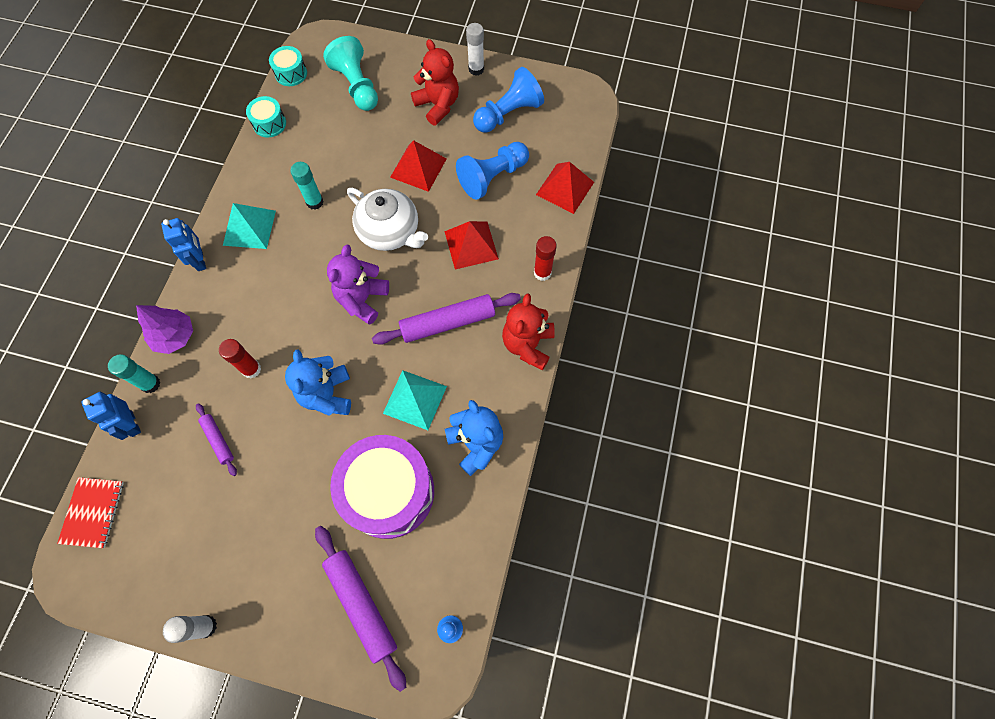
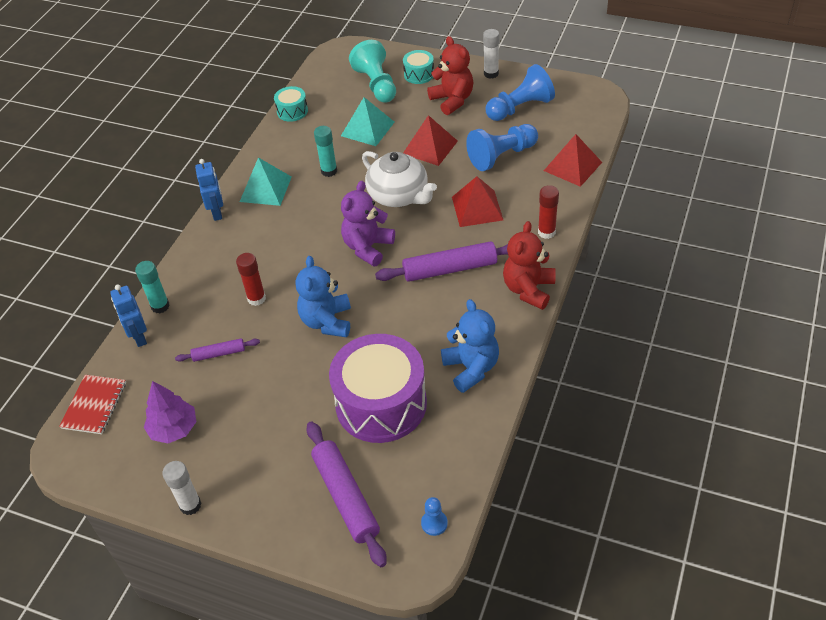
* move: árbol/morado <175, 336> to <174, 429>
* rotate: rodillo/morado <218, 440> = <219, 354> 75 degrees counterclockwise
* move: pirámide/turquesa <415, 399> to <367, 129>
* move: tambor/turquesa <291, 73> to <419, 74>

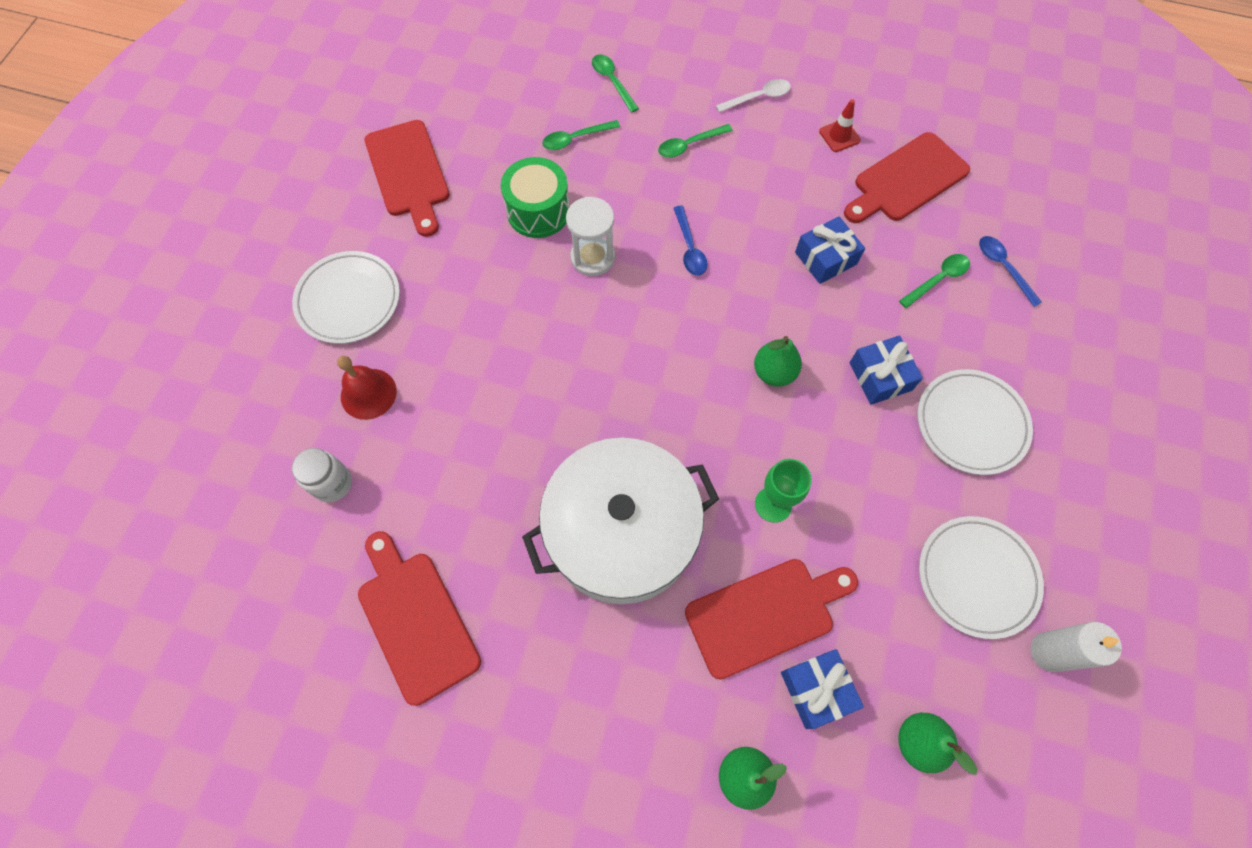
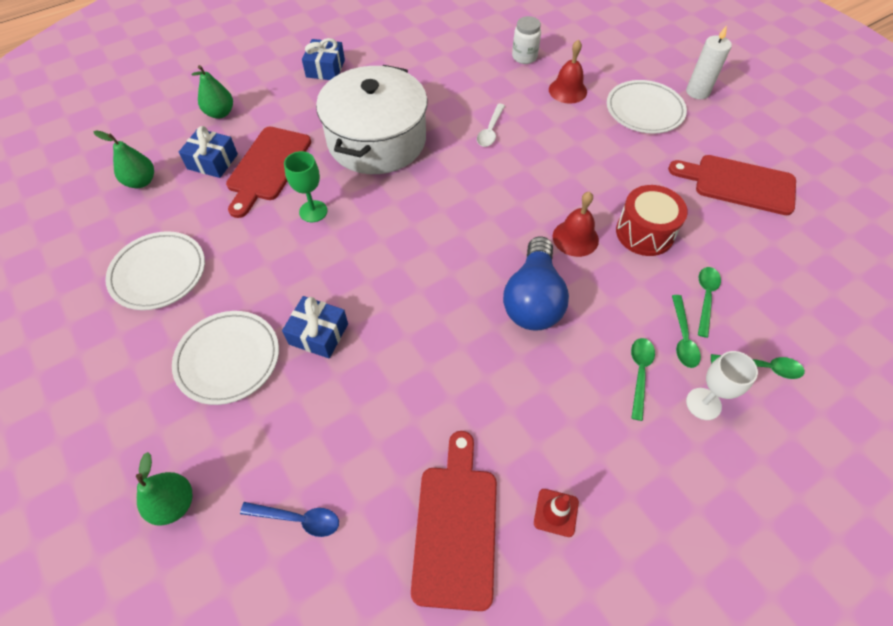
* move: pera/verde <774, 372> to <174, 503>
* move: regalo/azul <825, 258> to <325, 68>
* move: cuchara/blanco <758, 97> to <490, 131>
* replace: cuchara/azul <689, 248> to bombilla/azul <533, 299>
* replace: reloj de arena/blanco <592, 257> to campana/rojo <575, 238>
* recolor: tambor/verde <538, 211> to tambor/rojo <644, 233>
* move: cuchara/verde <938, 279> to <682, 337>
* move: vela/blanco <1048, 652> to <697, 92>
* insert: copa/blanco <703, 404>
* delete: tabla de cortar/rojo <415, 620>

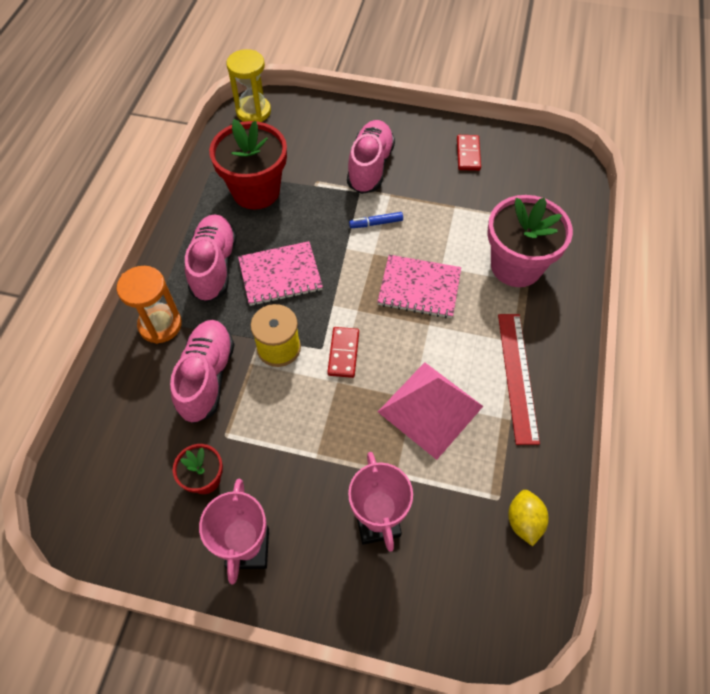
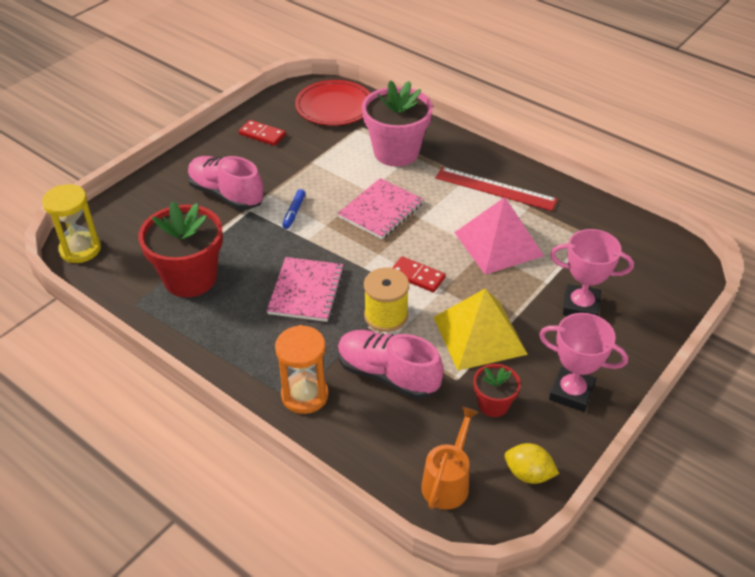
* insert: plato/rojo <334, 107>
* insert: regadera/naranja <448, 481>
* insert: pirámide/amarillo <479, 335>
* move: limón/amarillo <523, 521> to <528, 474>
* delete: zapato/rosa <214, 266>

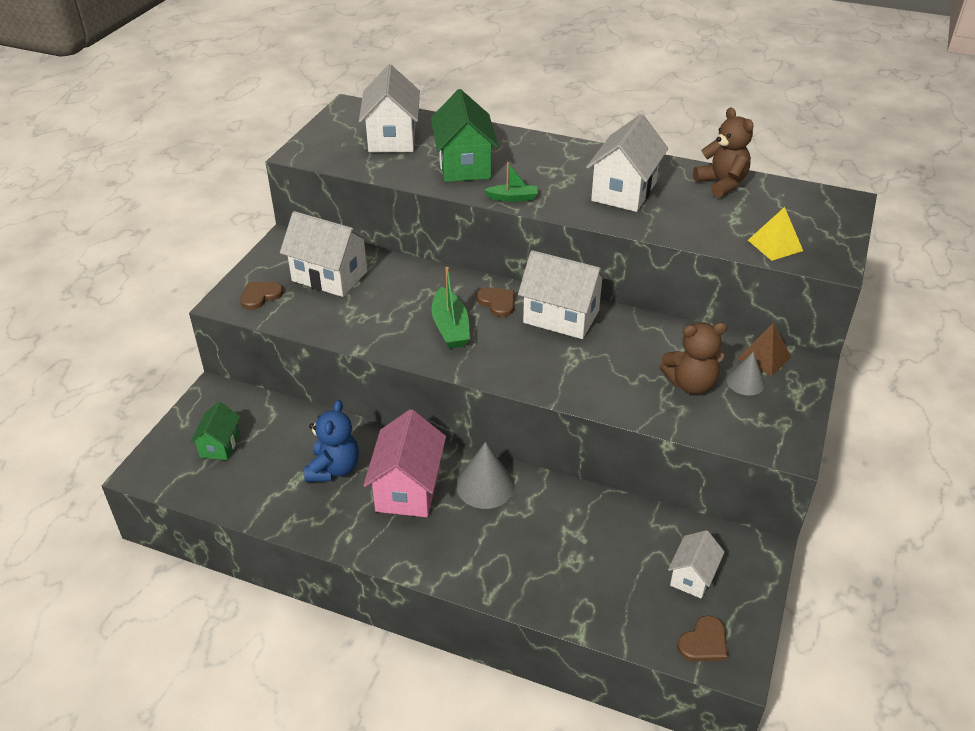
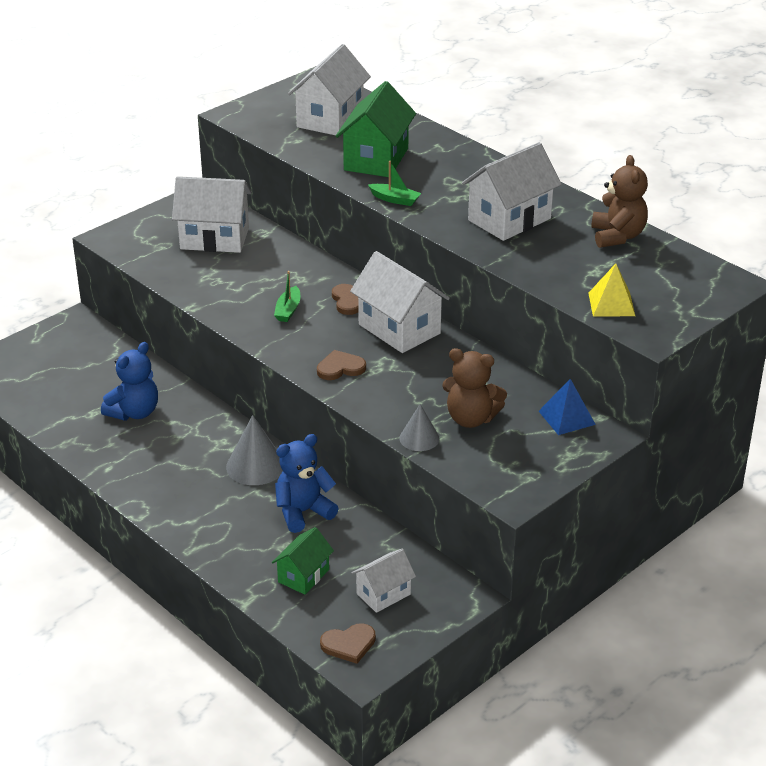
* rotate: casa/blanco <329, 276> = <214, 238> 45 degrees counterclockwise
* move: casa/verde <220, 445> to <303, 576>
* resize: barco/verde <450, 327> = <288, 310> x0.62
* insert: osito/azul <303, 512>
* move: corazón/marrón <260, 296> to <340, 368>
* move: cono/gris <745, 382> to <419, 438>
* recolor: pirámide/marrón <764, 357> to pirámide/azul <566, 417>
* delete: casa/rosa <408, 489>

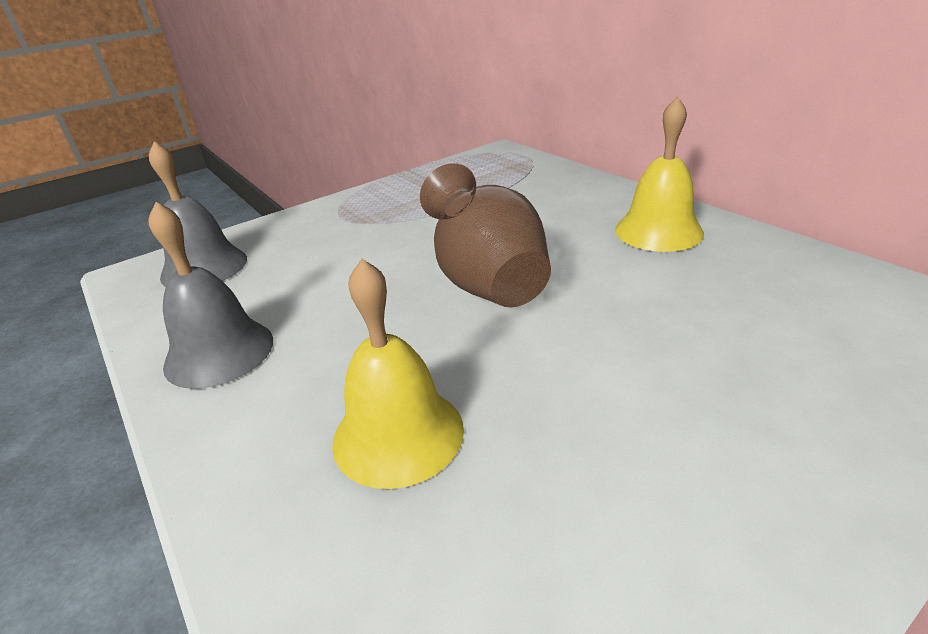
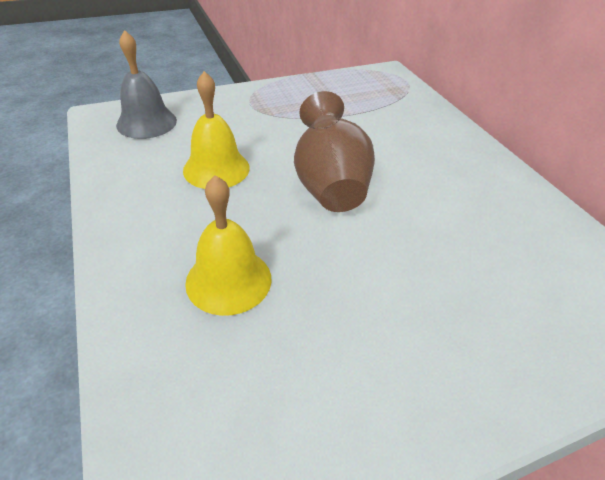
* move: campana/amarillo <658, 231> to <216, 169>
* delete: campana/gris <219, 352>

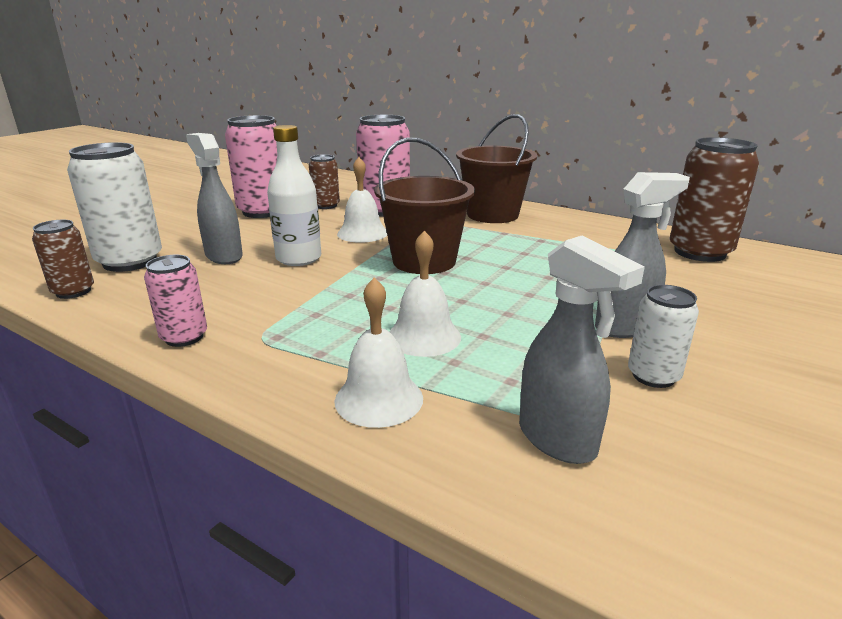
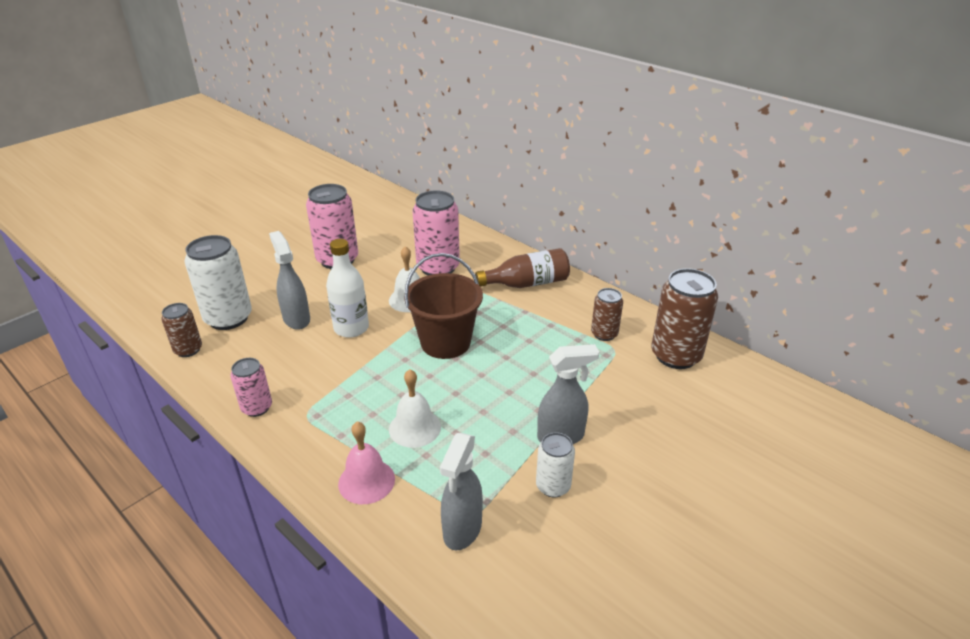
* recolor: campana/blanco <379, 399> to campana/rosa <366, 481>
* rotate: pulverizador/gris <557, 440> = <462, 530> 45 degrees clockwise
* replace: balde/marrón <492, 215> to botella/marrón <527, 283>
* move: lata/marrón <326, 205> to <604, 334>

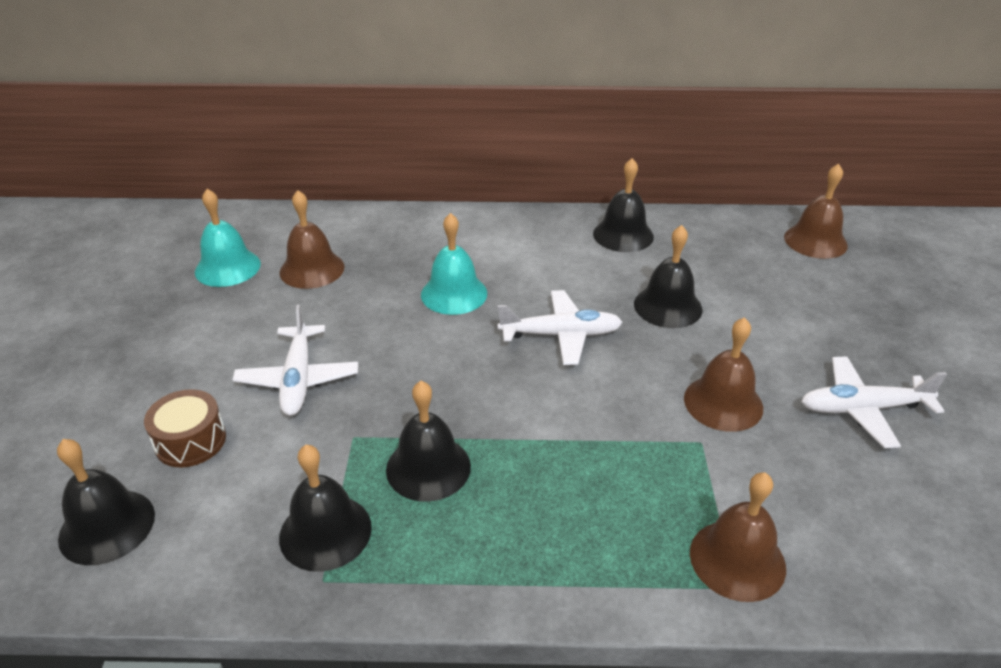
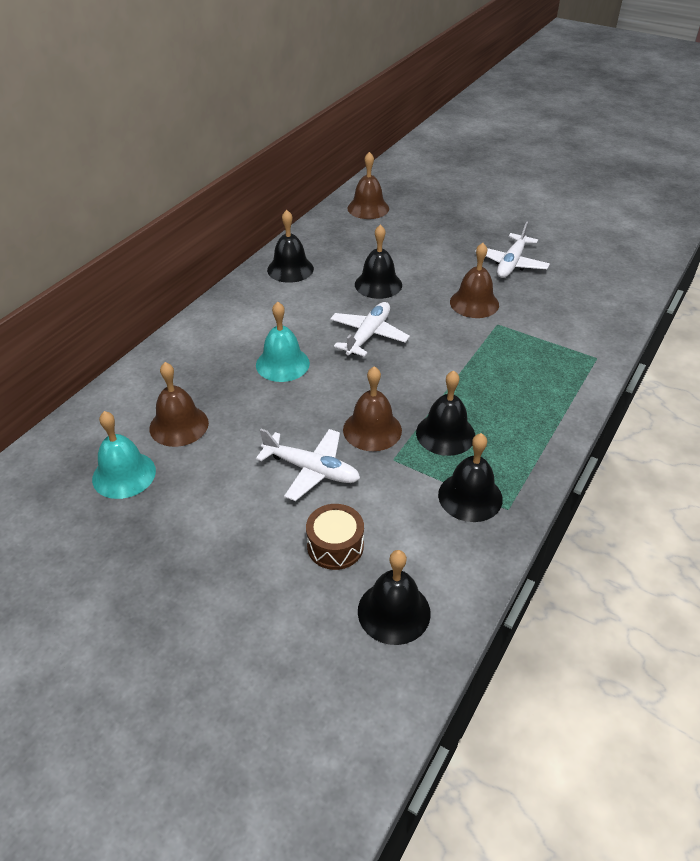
* move: campana/marrón <737, 559> to <372, 430>

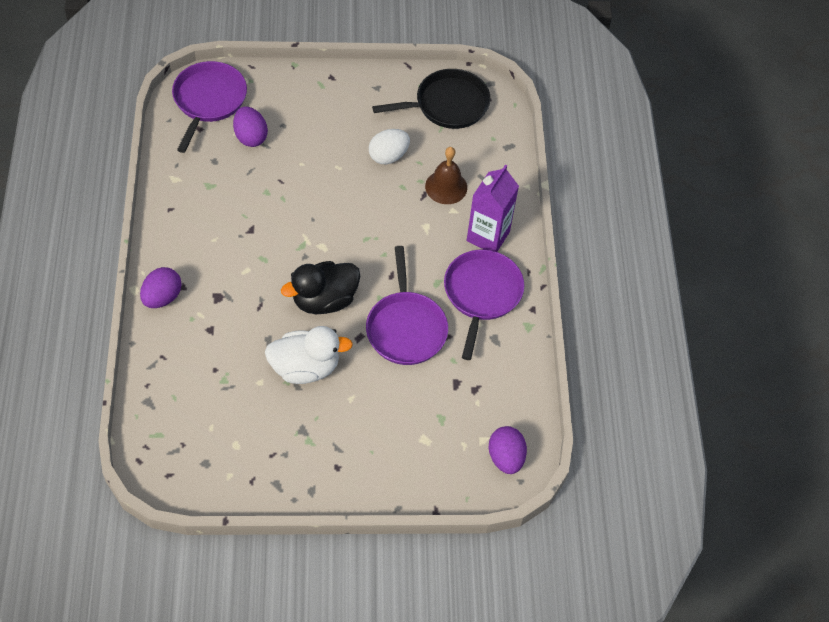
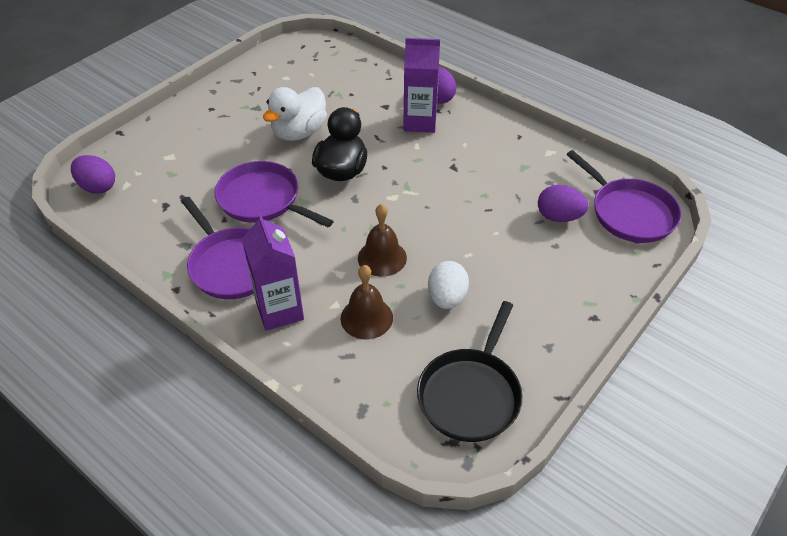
* insert: campana/marrón <382, 258>
* insert: cartón de leche/morado <420, 122>

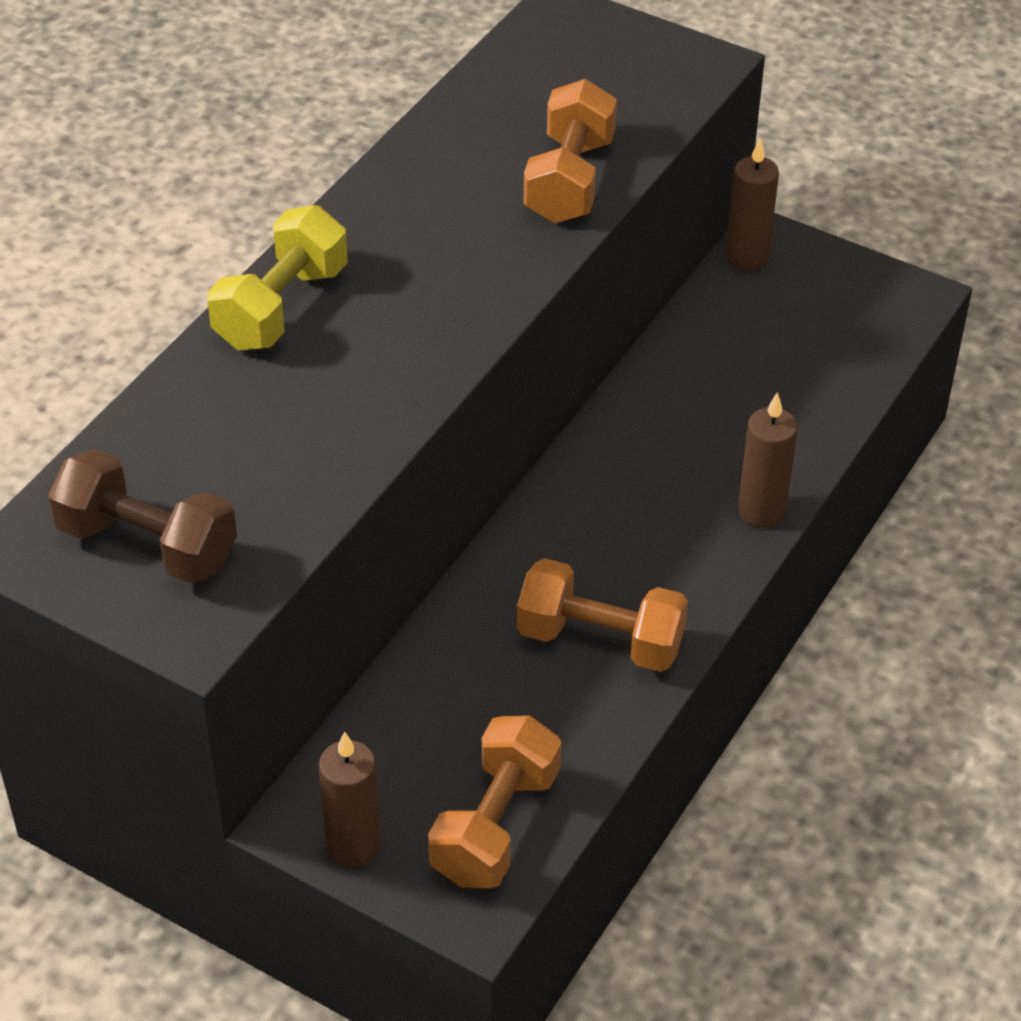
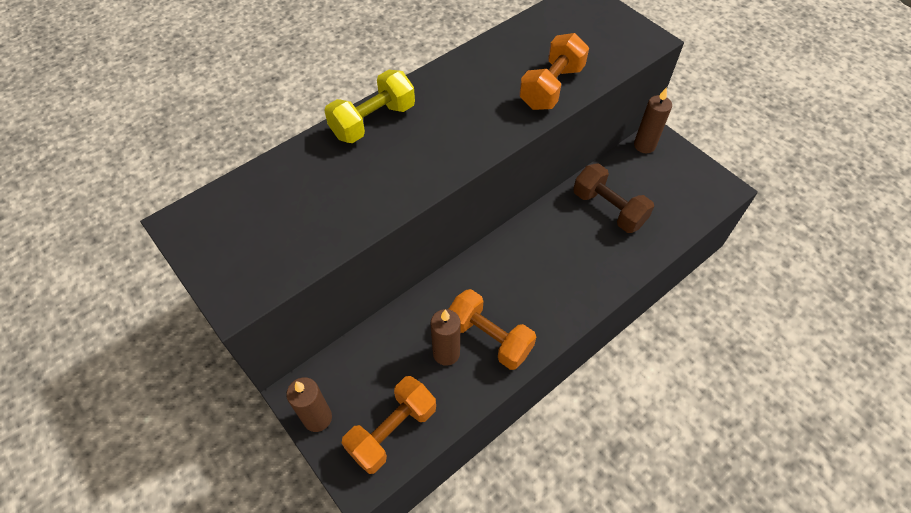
* move: vela/marrón <761, 511> to <446, 353>
* move: mancuerna/marrón <148, 545> to <608, 209>

